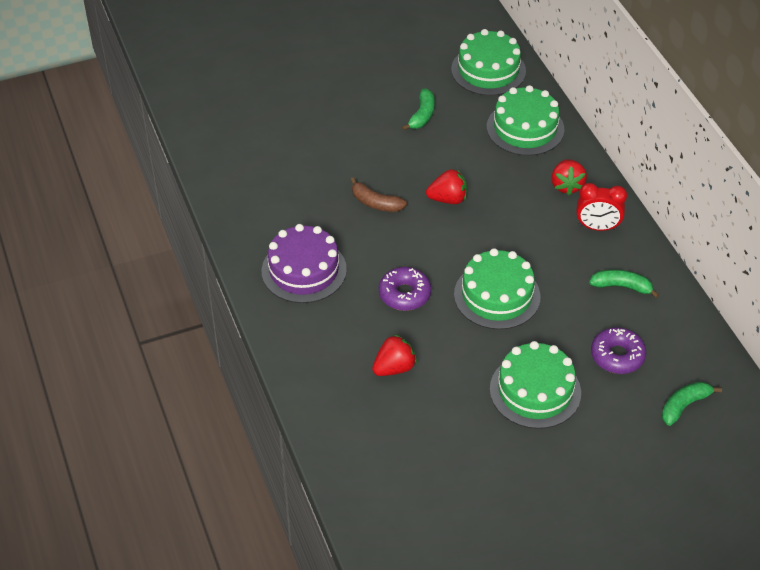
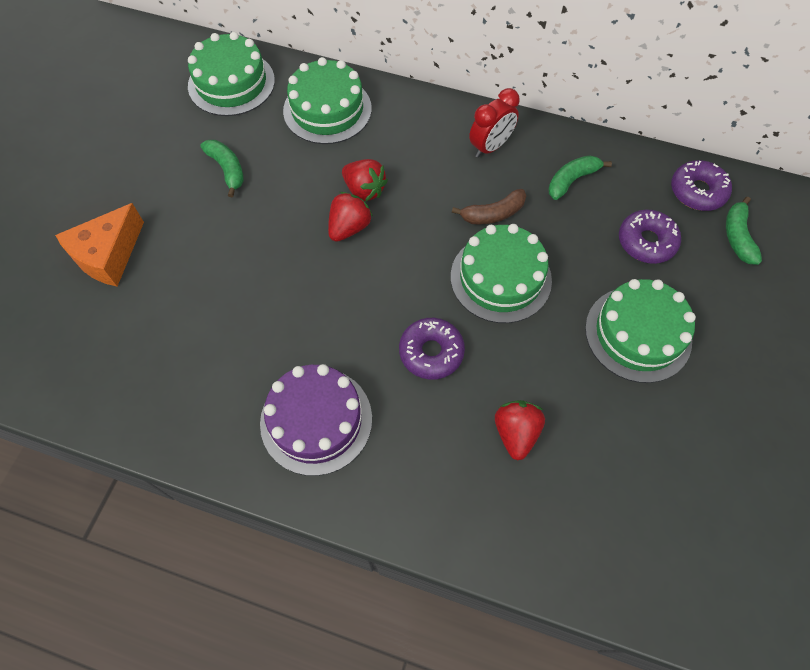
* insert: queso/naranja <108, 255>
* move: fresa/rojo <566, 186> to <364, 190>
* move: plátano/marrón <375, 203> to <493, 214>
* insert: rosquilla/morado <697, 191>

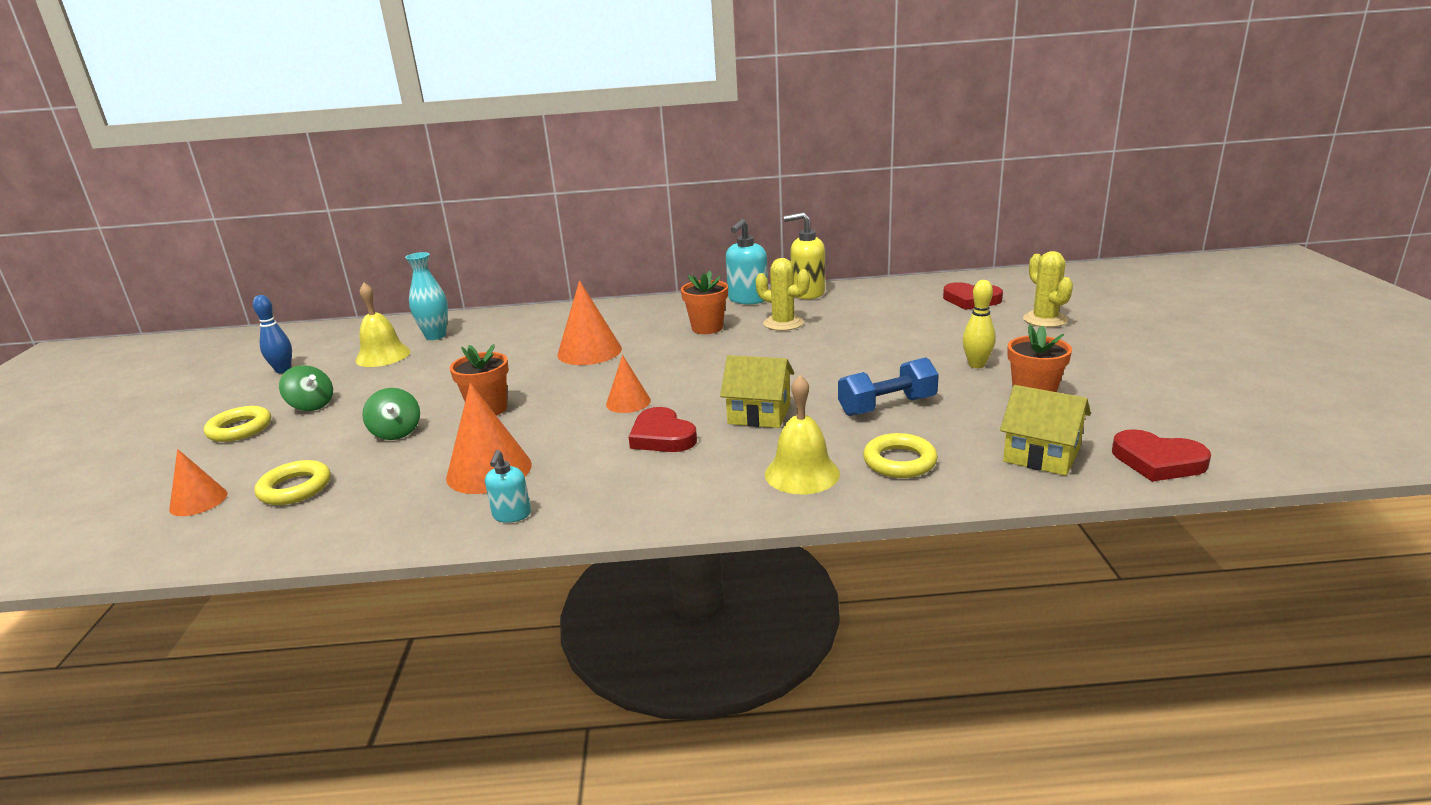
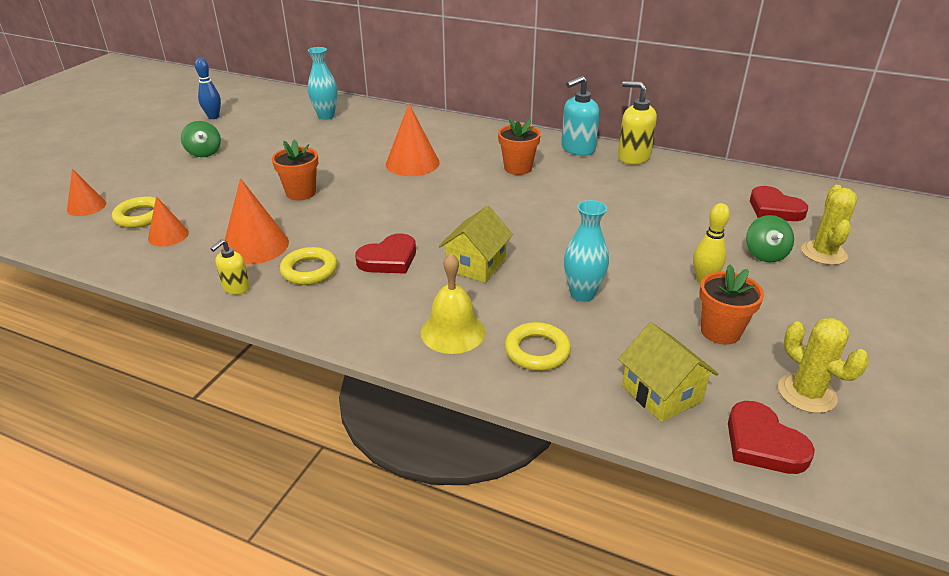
* move: cono/naranja <628, 402> to <168, 235>
* recolor: dispensador de jabón/turquesa <511, 515> to dispensador de jabón/amarillo <236, 288>
* move: anillo/amarillo <240, 429> to <309, 270>
* rotate: corazón/rojo <662, 436> = <389, 259> 120 degrees counterclockwise
* rotate: casa/amarillo <759, 414> = <476, 265> 75 degrees clockwise
* replace: mancuerna/azul <887, 406> to florero/turquesa <582, 294>
* move: peonza/verde <396, 432> to <765, 254>
* move: cactus/amarillo <783, 323> to <806, 393>
* delete: campana/amarillo <383, 356>

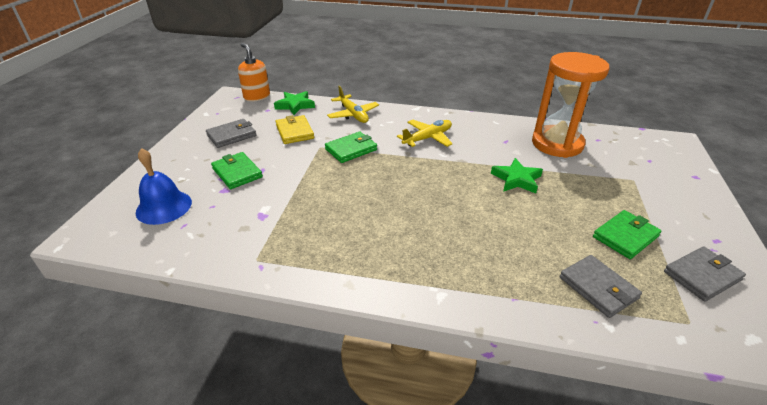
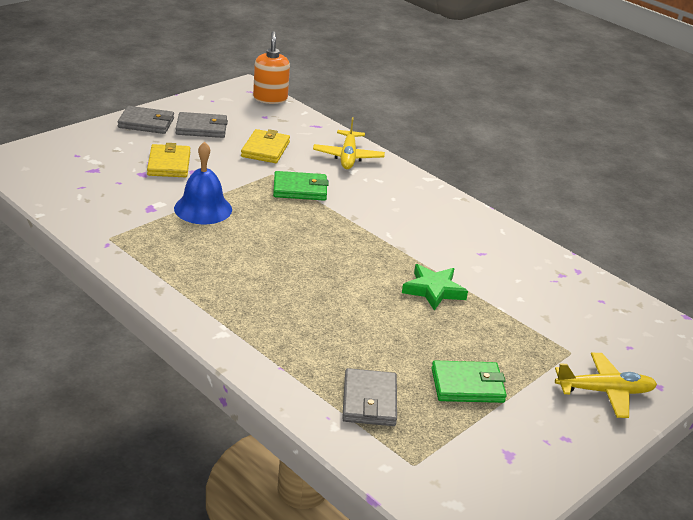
* move: cartera/gris <702, 276> to <146, 123>
* recolor: cartera/verde <237, 173> to cartera/amarillo <169, 164>
* move: campana/azul <164, 207> to <203, 209>
* move: avión/amarillo <428, 138> to <605, 392>
* delete: estrella/verde <295, 105>
* delete: reloj de arena/naranja <557, 144>

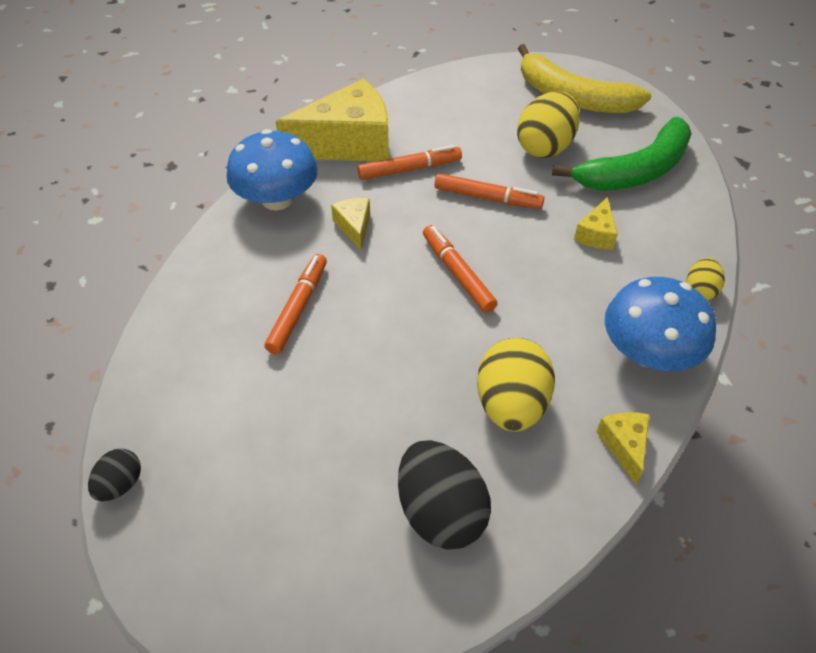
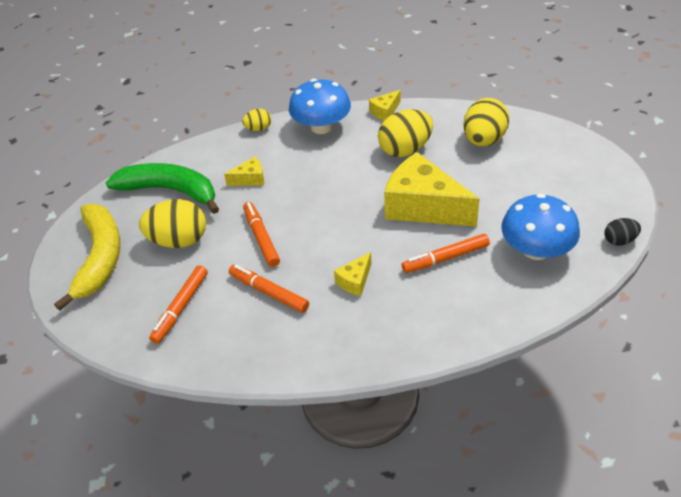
* move: rotulador/naranja <457, 274> to <181, 307>
* move: queso/amarillo <348, 143> to <423, 206>
* recolor: huevo/negro <440, 512> to huevo/amarillo <484, 140>
* move: seta/azul <277, 199> to <536, 250>

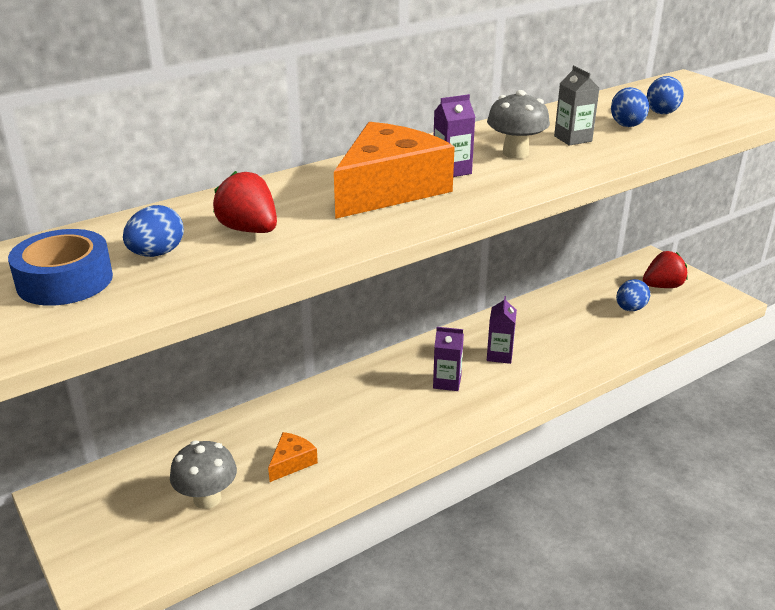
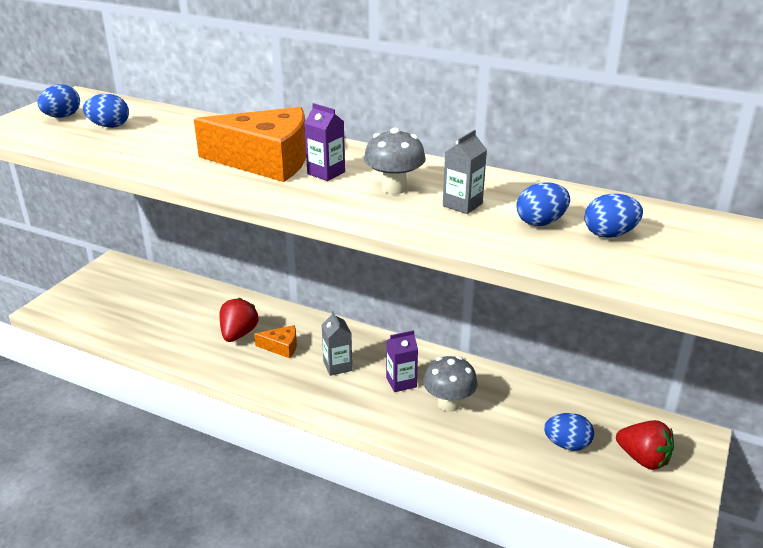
* replace: cinta adhesiva/azul <65, 281> to huevo/azul <62, 117>
* move: fresa/rojo <249, 230> to <238, 334>
* move: queso/naranja <291, 462> to <281, 347>
* recolor: cartón de leche/morado <447, 382> to cartón de leche/gris <337, 366>
* move: seta/gris <207, 498> to <448, 404>

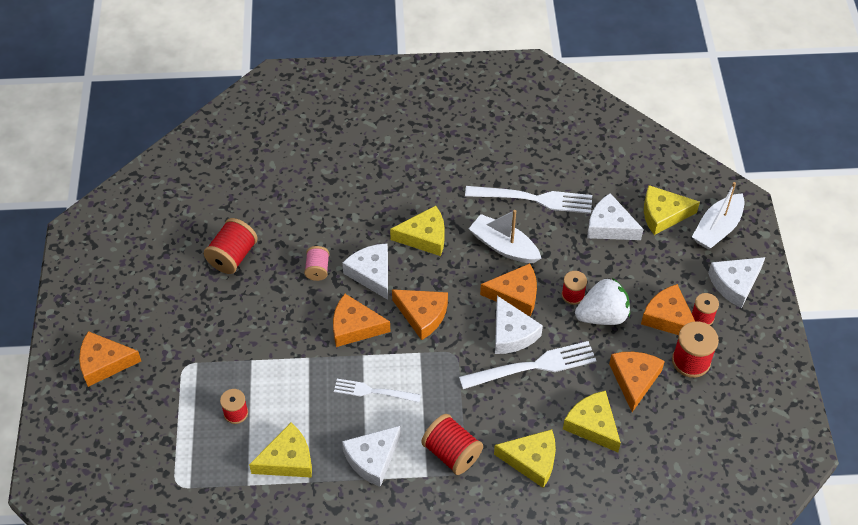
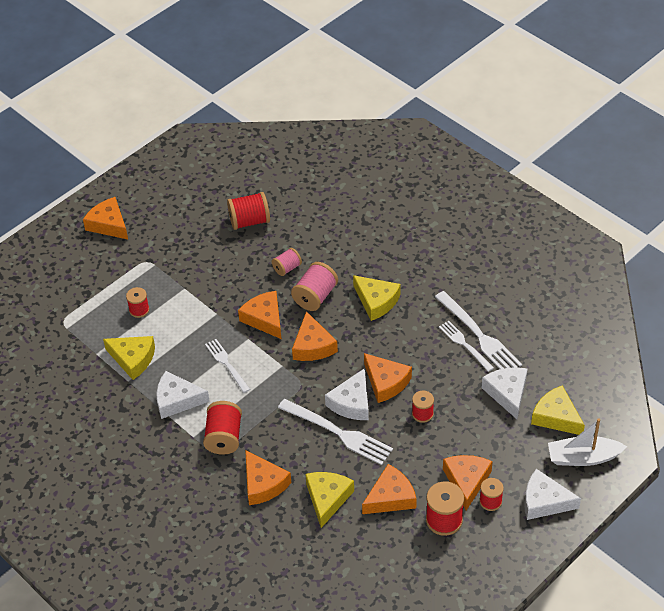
* recolor: queso/amarillo <531, 460> to queso/naranja <263, 484>
* replace: queso/blanco <371, 273> to carrete/rosa <315, 296>
* insert: tenedor/blanco <464, 344>
* delete: barco/blanco <504, 246>
* delete: fresa/blanco <602, 316>

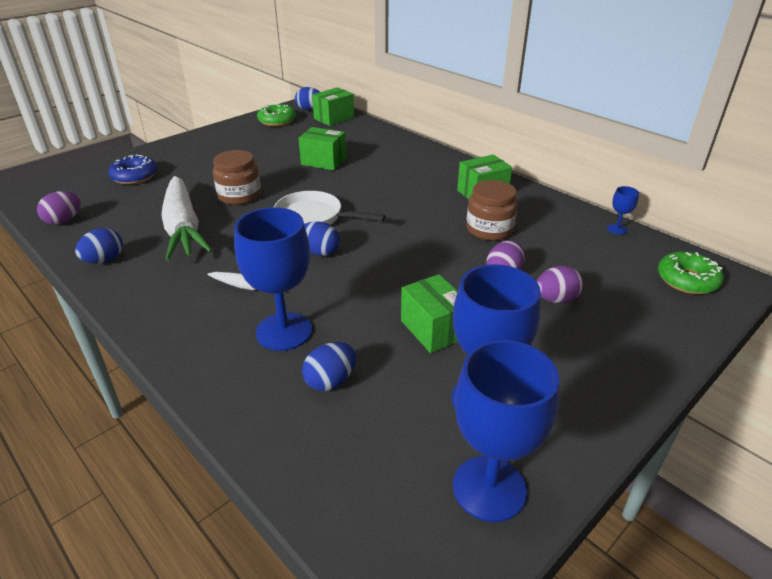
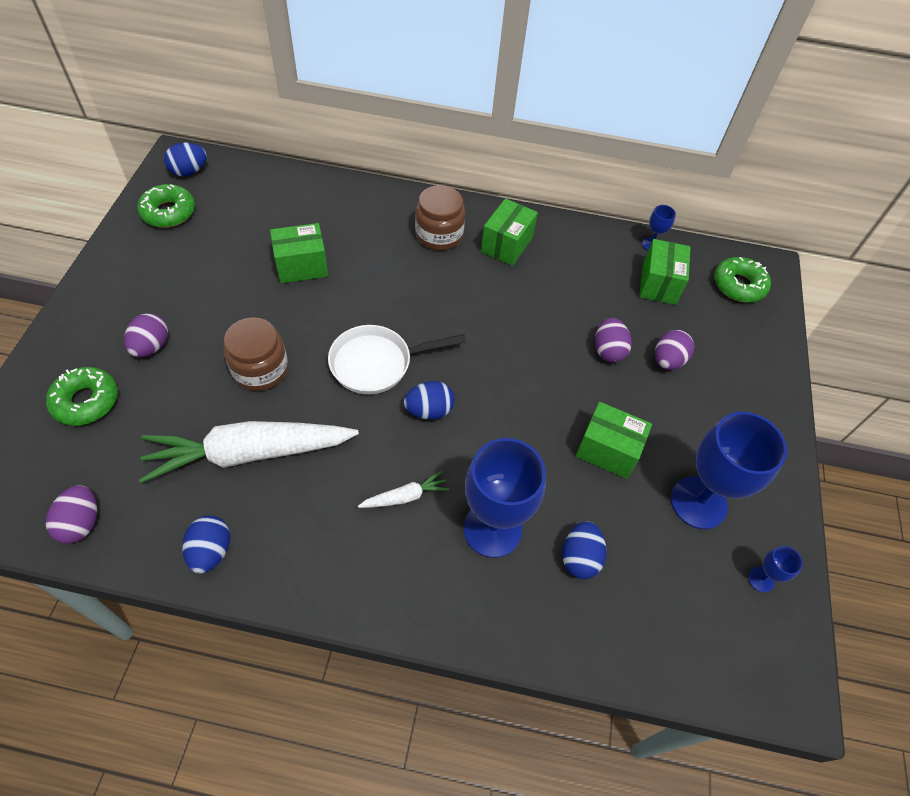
* recolor: rosquilla/azul <135, 176> to rosquilla/verde <86, 401>
* insert: huevo/morado <151, 346>
* rotate: zanahoria/blanco <183, 228> = <249, 453> 135 degrees clockwise
* move: tarro/marrón <489, 229> to <439, 235>
* move: caja/verde <334, 118> to <659, 284>
* resize: copa/azul <489, 488> = <761, 579> x0.43

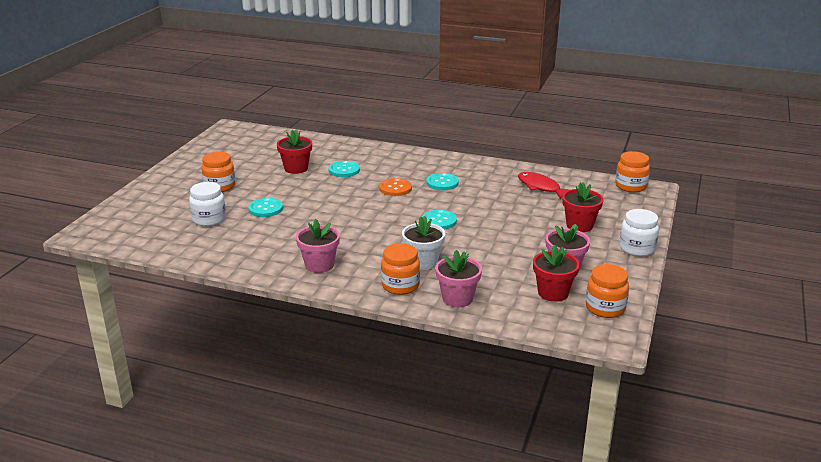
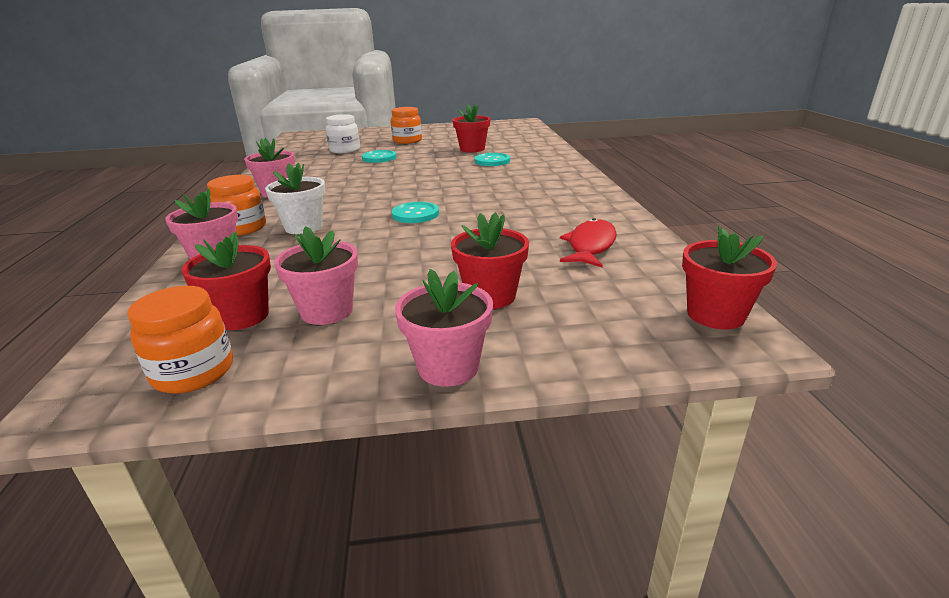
* replace: tarro/blanco <637, 248> to maceta/rosa <448, 367>
* replace: tarro/naranja <630, 186> to maceta/rojo <715, 315>
* delete: botón/naranja <395, 188>
* delete: botón/turquesa <442, 183>

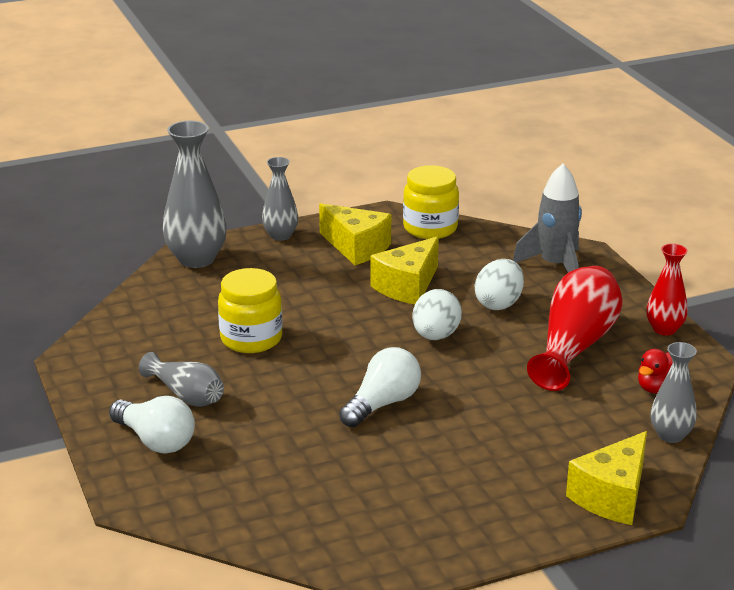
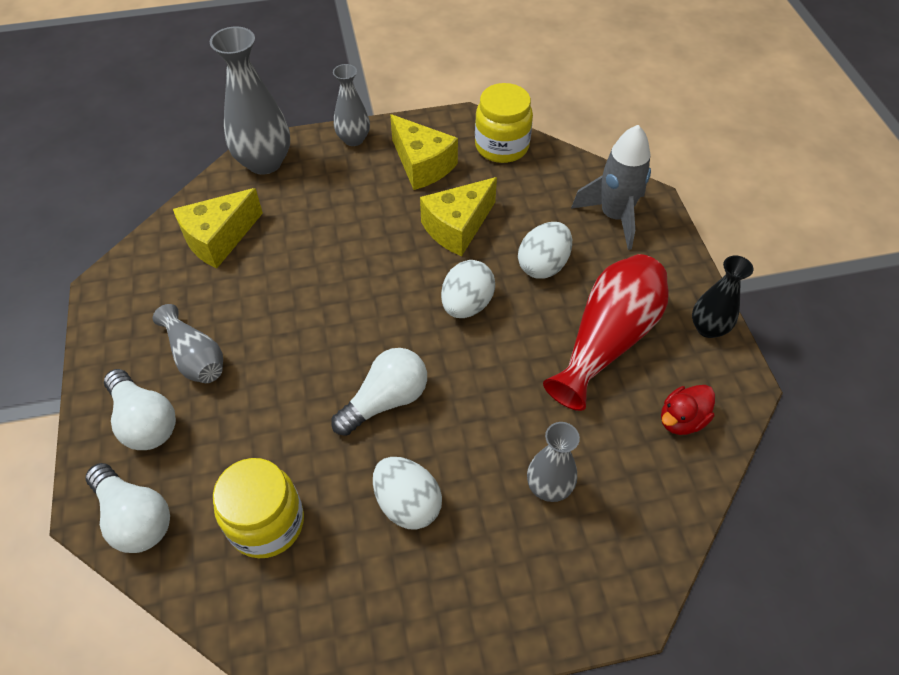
* insert: bombilla/blanco <135, 517>
* move: queso/amarillo <612, 496> to <219, 239>
* move: tarro/amarillo <251, 339> to <267, 523>
* insert: huevo/blanco <407, 504>
* move: florero/gris <670, 435> to <549, 487>
* recolor: florero/rojo <664, 329> to florero/negro <708, 328>

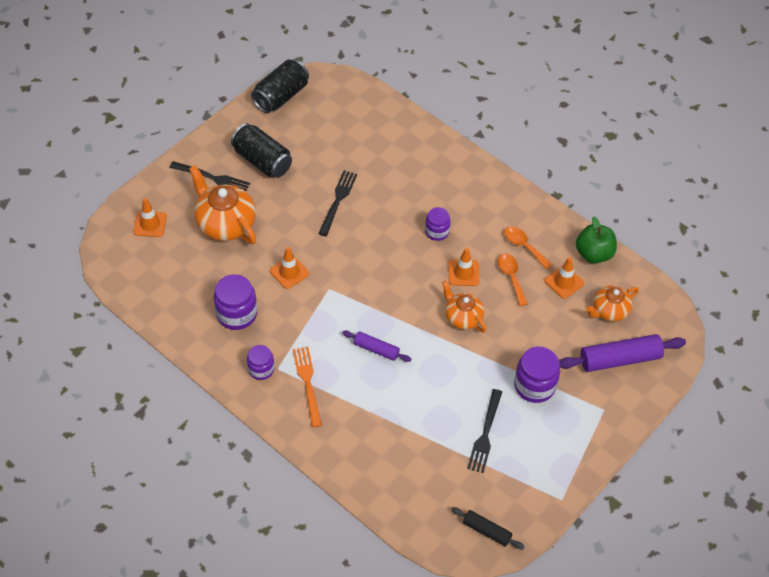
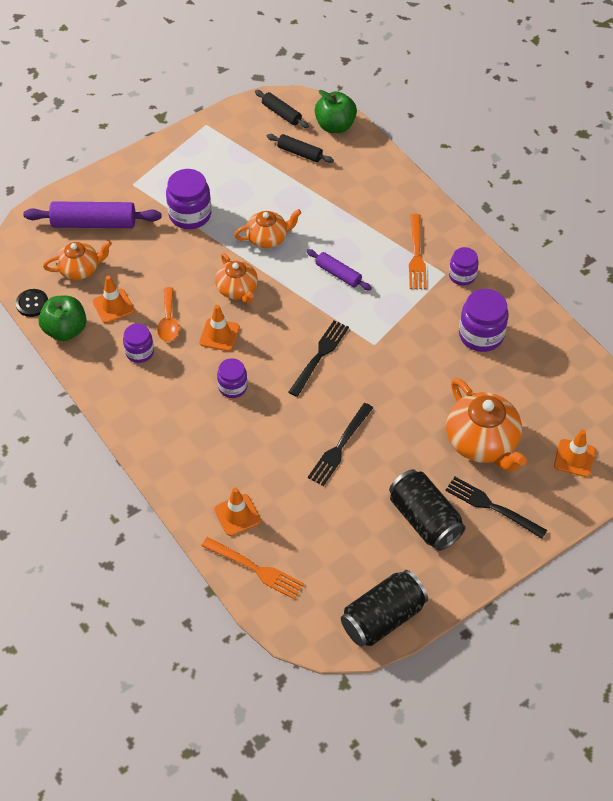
* insert: botón/negro <32, 303>
* replace: cuchara/naranja <524, 246> to tarro/morado <139, 352>
* insert: tenedor/naranja <256, 569>
* move: cono de tráfico/naranja <289, 272> to <237, 515>
* insert: tetera/naranja <268, 238>
* insert: rodillo/negro <300, 153>
* move: tenedor/negro <485, 434> to <320, 355>
* insert: manzana/verde <335, 126>

